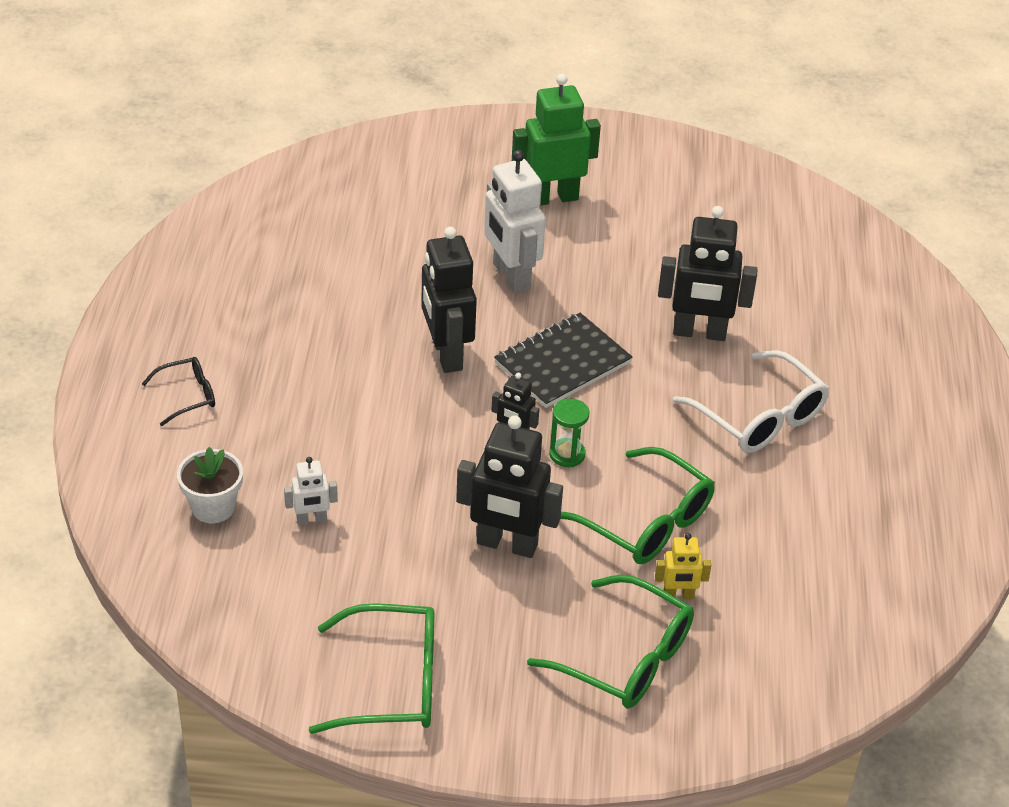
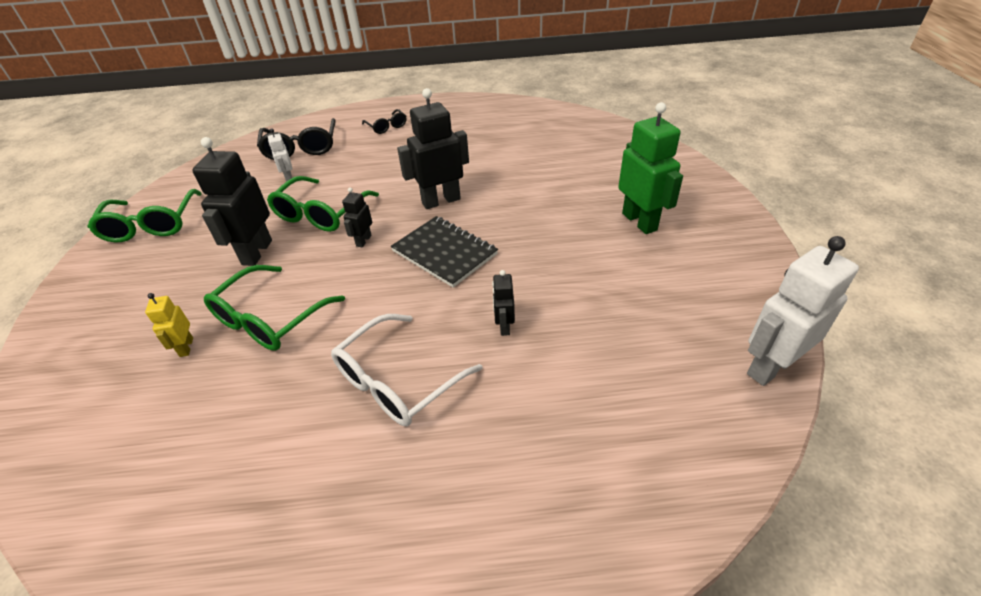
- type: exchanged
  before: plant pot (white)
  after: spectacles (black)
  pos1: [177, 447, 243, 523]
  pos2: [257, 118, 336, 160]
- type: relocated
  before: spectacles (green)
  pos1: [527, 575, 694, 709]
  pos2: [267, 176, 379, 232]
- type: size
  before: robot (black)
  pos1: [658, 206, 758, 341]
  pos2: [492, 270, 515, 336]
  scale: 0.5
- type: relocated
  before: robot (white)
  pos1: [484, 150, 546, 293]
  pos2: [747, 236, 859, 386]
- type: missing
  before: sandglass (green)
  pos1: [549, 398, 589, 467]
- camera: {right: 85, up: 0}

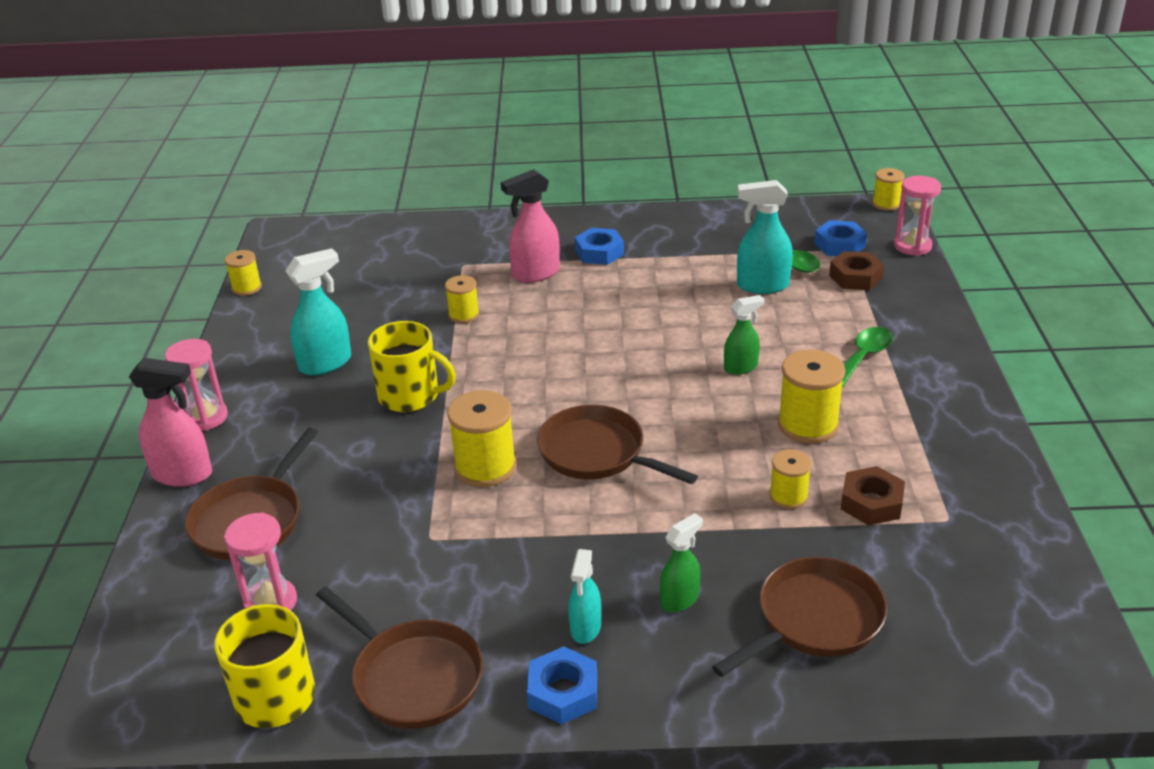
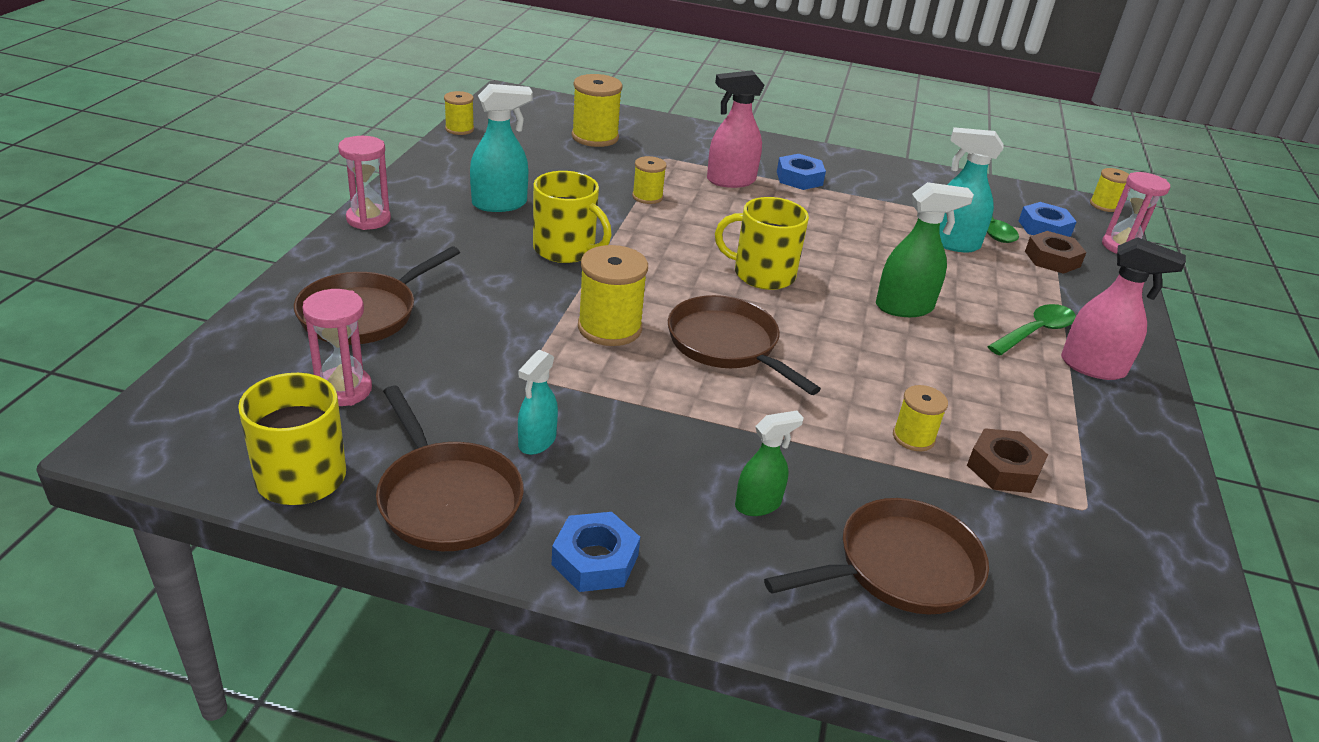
- type: relocated
  before: spray cleaner (aqua)
  pos1: [568, 549, 601, 644]
  pos2: [518, 350, 558, 455]
- type: relocated
  before: bobbin (yellow)
  pos1: [778, 350, 845, 443]
  pos2: [572, 74, 623, 147]
- type: appeared
  after: tea mug (yellow)
  pos2: [715, 197, 809, 290]
- type: size
  before: spray cleaner (green)
  pos1: [724, 295, 764, 375]
  pos2: [876, 182, 974, 317]
  scale: 1.57
- type: relocated
  before: spray cleaner (rosy)
  pos1: [129, 358, 212, 487]
  pos2: [1061, 237, 1186, 380]
- camera: {right: 10, up: 0}

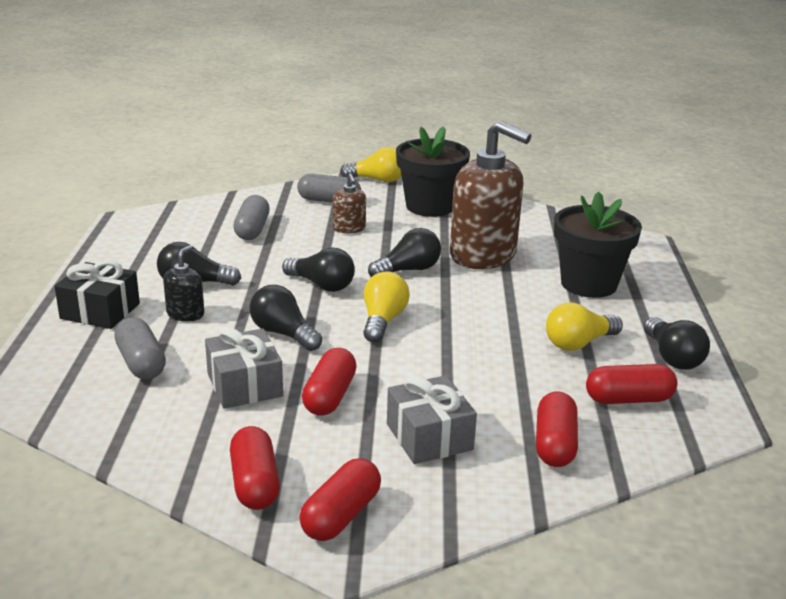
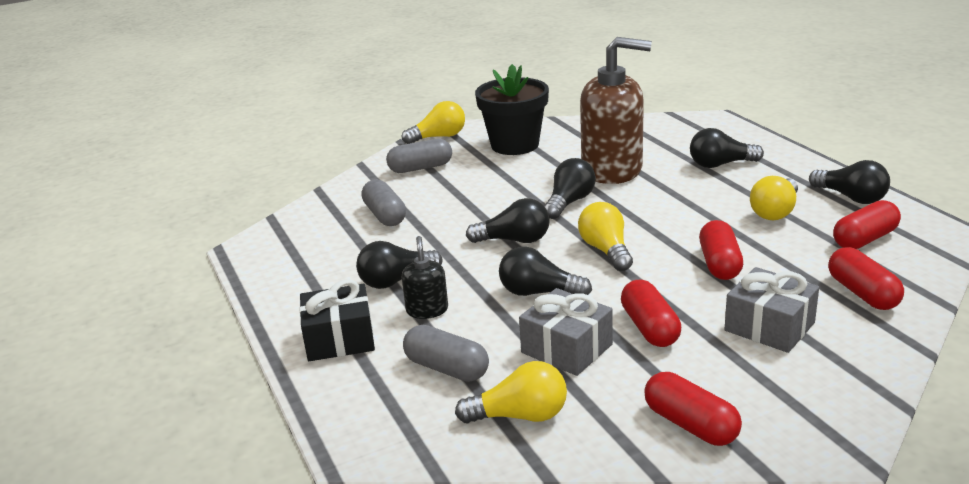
- type: appeared
  after: lightbulb (yellow)
  pos2: [455, 361, 567, 424]
- type: exchanged
  before: plant pot (black)
  after: lightbulb (black)
  pos1: [554, 191, 642, 298]
  pos2: [690, 128, 764, 168]
- type: relocated
  before: capsule (crimson)
  pos1: [299, 458, 381, 541]
  pos2: [699, 220, 743, 280]
- type: missing
  before: soap pump (brown)
  pos1: [333, 173, 366, 233]
- camera: {right: -25, up: 0}

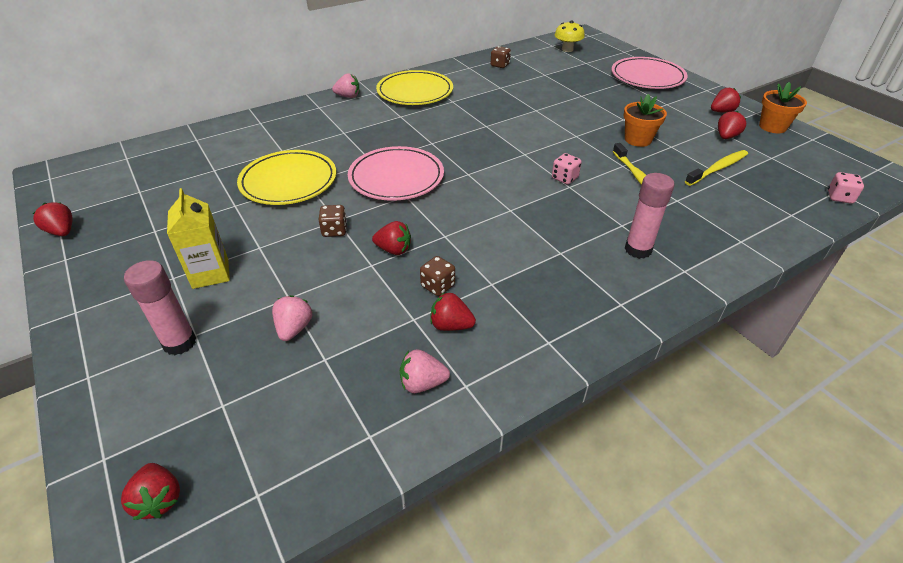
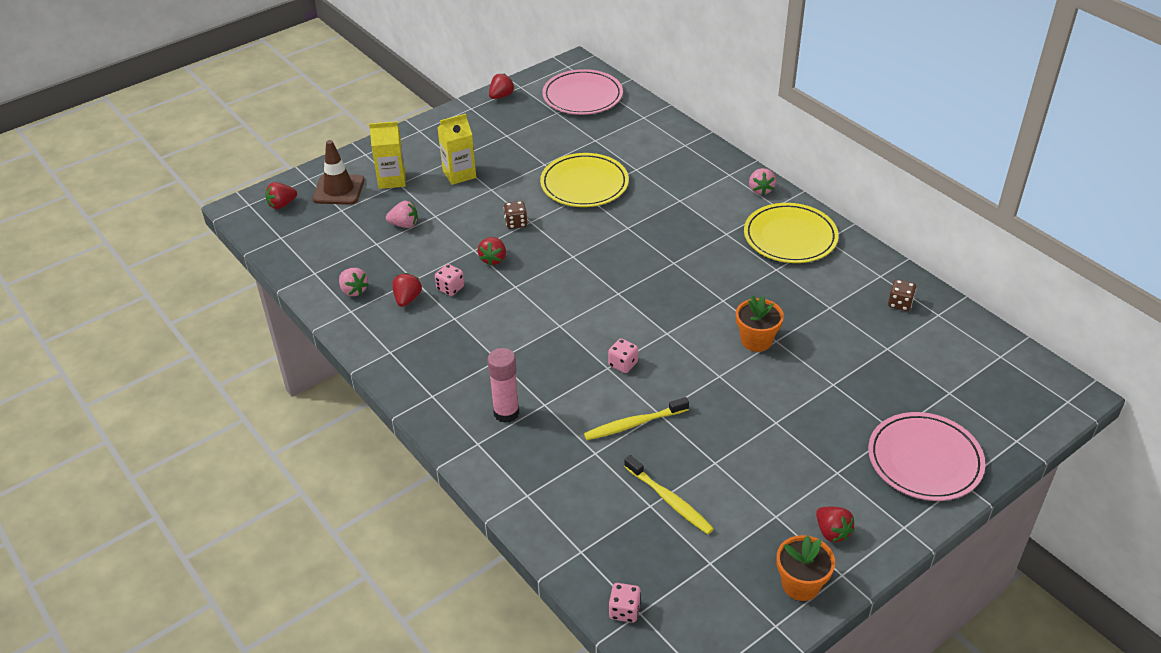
- type: appeared
  after: road cone (brown)
  pos2: [312, 140, 365, 205]
- type: spun
  before: toy strawberry (rosy)
  pos1: [400, 349, 450, 393]
  pos2: [339, 268, 369, 296]
  turn: 150
- type: exchanged
  before: glue stick (rosy)
  after: carton (yellow)
  pos1: [124, 260, 196, 355]
  pos2: [369, 121, 406, 189]
- type: colour
  before: die (brown)
  after: die (rosy)
  pos1: [420, 256, 455, 296]
  pos2: [435, 264, 464, 296]
- type: relocated
  before: dinner plate (rosy)
  pos1: [348, 146, 444, 201]
  pos2: [542, 69, 623, 115]
- type: relocated
  before: plant pot (orange)
  pos1: [624, 94, 667, 147]
  pos2: [736, 296, 784, 352]
- type: missing
  before: toadstool (yellow)
  pos1: [555, 21, 585, 52]
- type: missing
  before: toy strawberry (crimson)
  pos1: [718, 111, 746, 139]
- camera: {right: 85, up: 0}

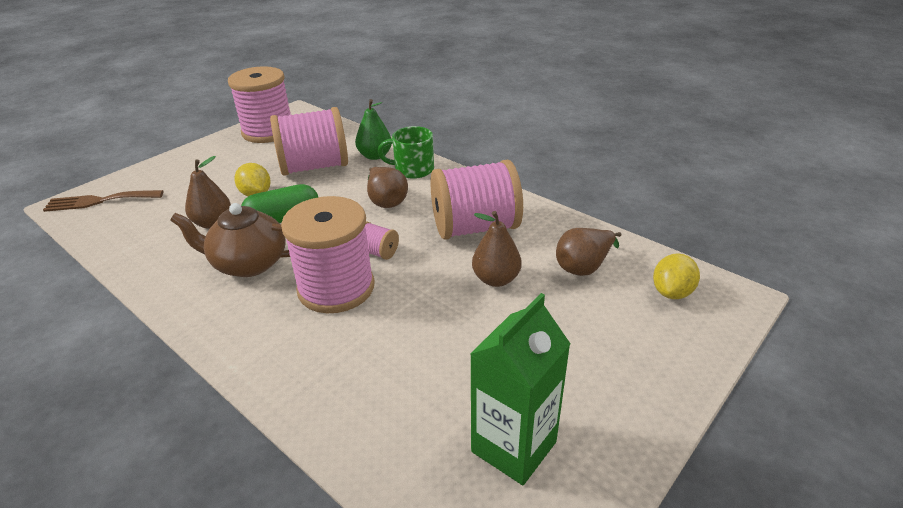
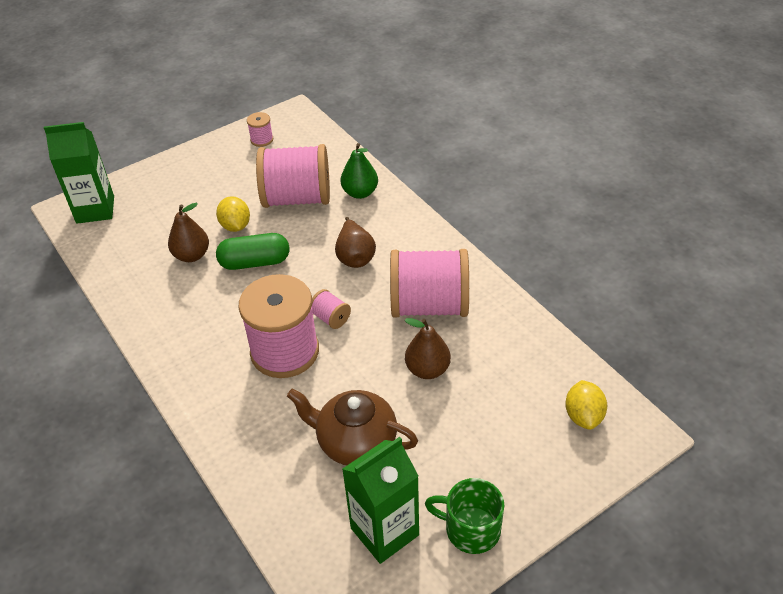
- type: exchanged
  before: fork (brown)
  after: carton (green)
  pos1: [43, 190, 163, 212]
  pos2: [44, 122, 114, 224]
- type: size
  before: bobbin (rosy)
  pos1: [228, 66, 290, 143]
  pos2: [247, 112, 273, 147]
  scale: 0.42
- type: relocated
  before: teapot (brown)
  pos1: [170, 203, 290, 277]
  pos2: [287, 389, 418, 465]
- type: relocated
  before: tea mug (green)
  pos1: [378, 126, 434, 179]
  pos2: [425, 478, 504, 554]
- type: spun
  before: citrus fruit (yellow)
  pos1: [653, 253, 700, 299]
  pos2: [565, 380, 607, 430]
  turn: -45
- type: missing
  before: toy pear (brown)
  pos1: [556, 228, 621, 276]
- camera: {right: 15, up: 10}

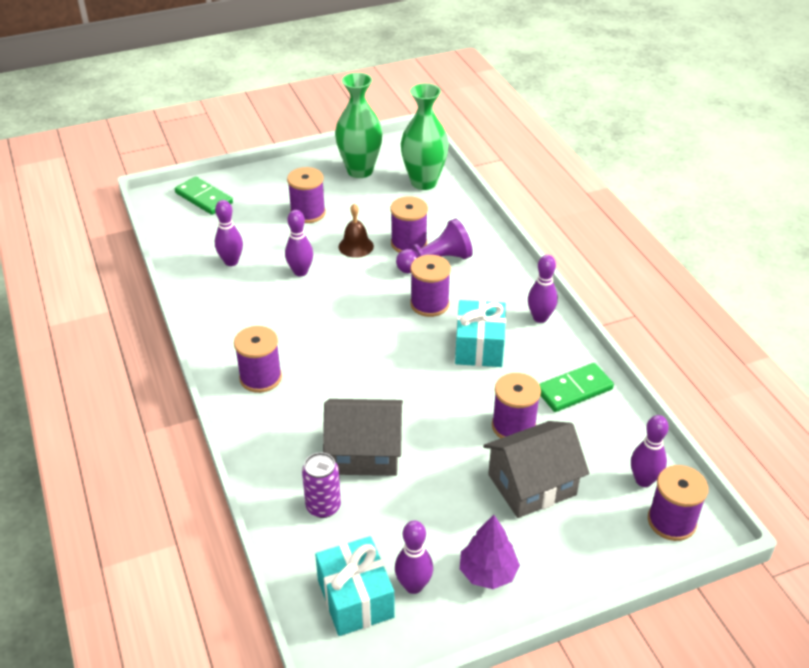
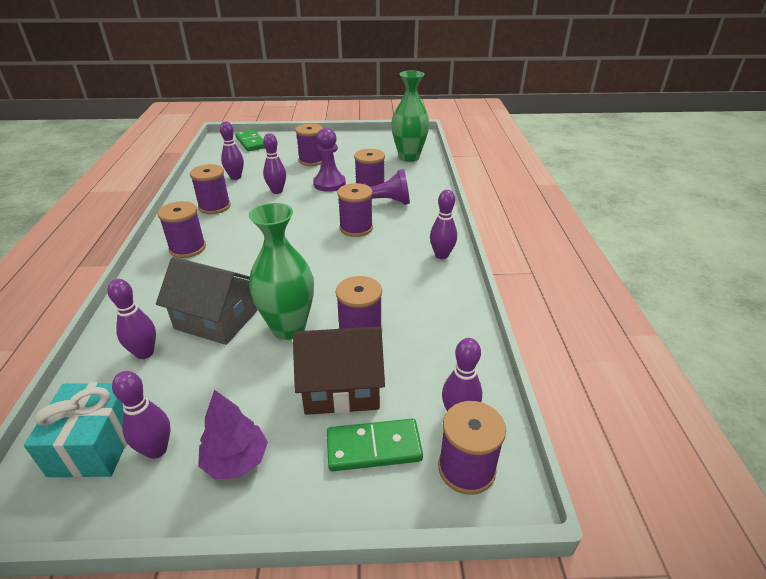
- type: exchanged
  before: soda can (violet)
  after: bowling pin (violet)
  pos1: [302, 452, 341, 518]
  pos2: [108, 279, 156, 359]
- type: appeared
  after: bobbin (violet)
  pos2: [190, 164, 231, 214]
- type: relocated
  before: vase (green)
  pos1: [335, 73, 382, 178]
  pos2: [249, 203, 314, 340]
- type: colour
  before: toy house (gray)
  after: toy house (brown)
  pos1: [483, 421, 589, 518]
  pos2: [293, 326, 385, 415]
- type: exchanged
  before: hand bell (brown)
  after: game pawn (violet)
  pos1: [338, 203, 374, 258]
  pos2: [313, 128, 346, 192]
- type: relocated
  before: domino tile (green)
  pos1: [539, 363, 614, 412]
  pos2: [327, 419, 423, 472]
- type: missing
  before: gift (aqua)
  pos1: [455, 300, 506, 367]
- camera: {right: 20, up: -5}

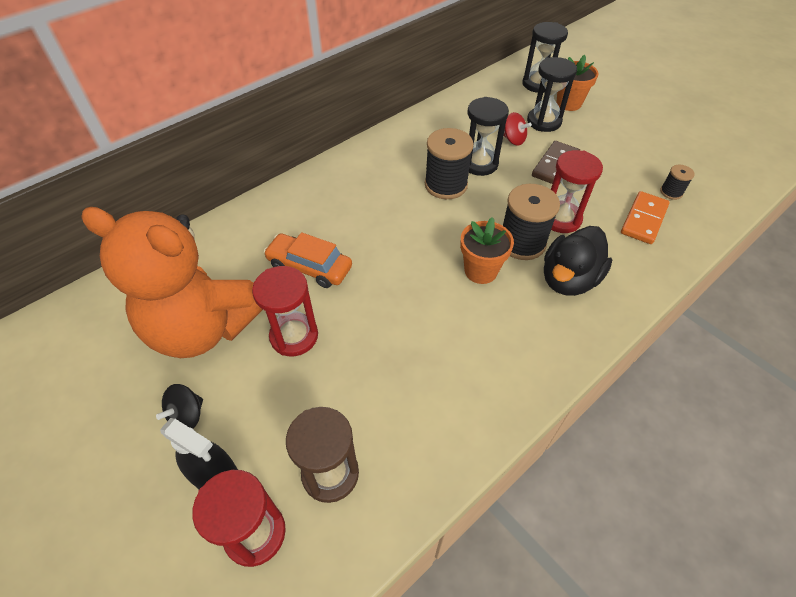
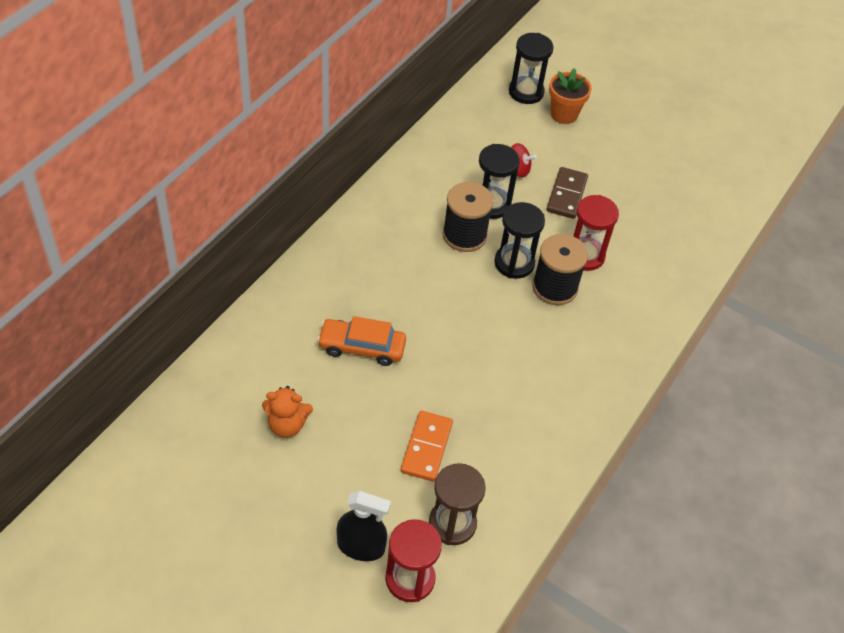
- type: size
  before: teddy bear (orange)
  pos1: [81, 207, 263, 358]
  pos2: [262, 386, 313, 438]
  scale: 0.42
- type: relocated
  before: domino tile (orange)
  pos1: [621, 191, 670, 244]
  pos2: [401, 411, 453, 482]
- type: relocated
  before: sandglass (black)
  pos1: [527, 57, 577, 132]
  pos2: [494, 202, 545, 279]
- type: missing
  before: toy top (black)
  pos1: [156, 384, 203, 429]
- type: missing
  before: sandglass (crimson)
  pos1: [252, 266, 318, 356]
- type: missing
  before: plant pot (orange)
  pos1: [460, 217, 514, 284]
- type: missing
  before: rubber duck (black)
  pos1: [544, 226, 612, 296]
- type: missing
  before: bobbin (black)
  pos1: [660, 165, 695, 200]
- camera: {right: -20, up: 0}

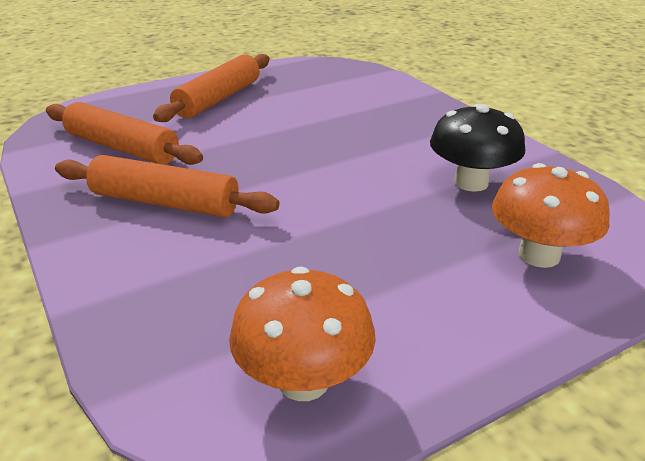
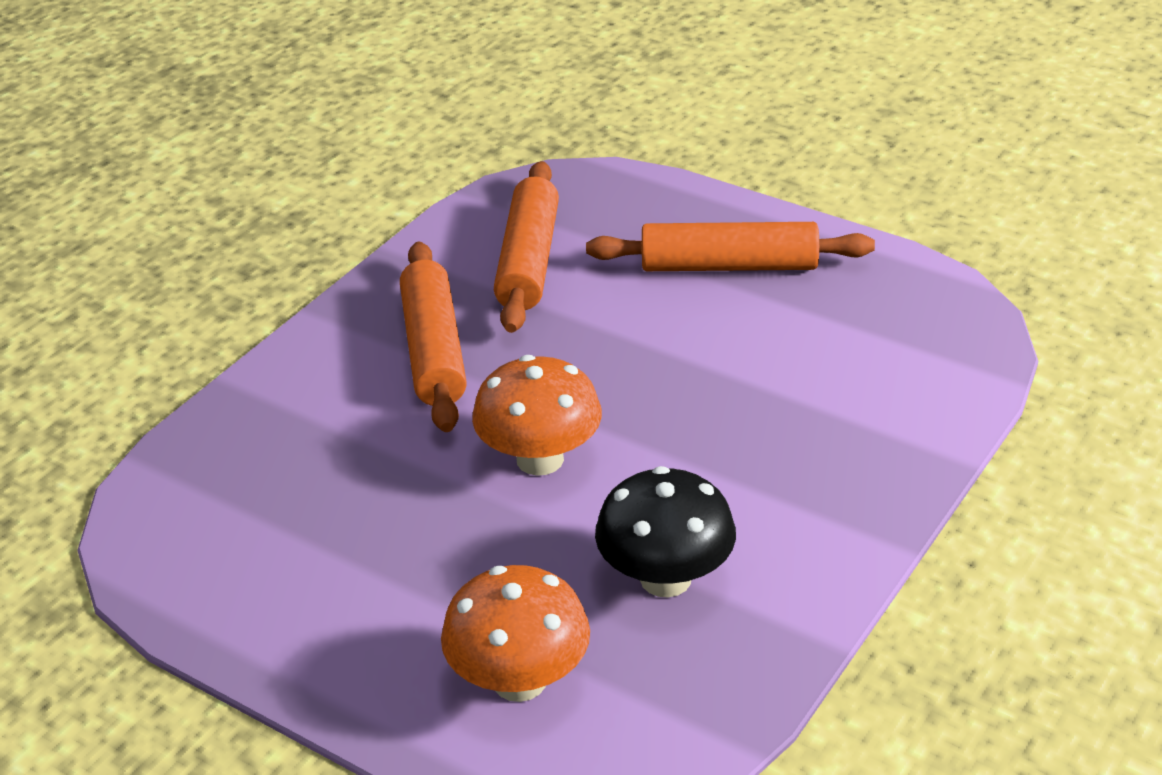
- type: relocated
  before: toadstool (orange)
  pos1: [229, 267, 376, 401]
  pos2: [472, 355, 602, 476]
- camera: {right: 65, up: 5}

